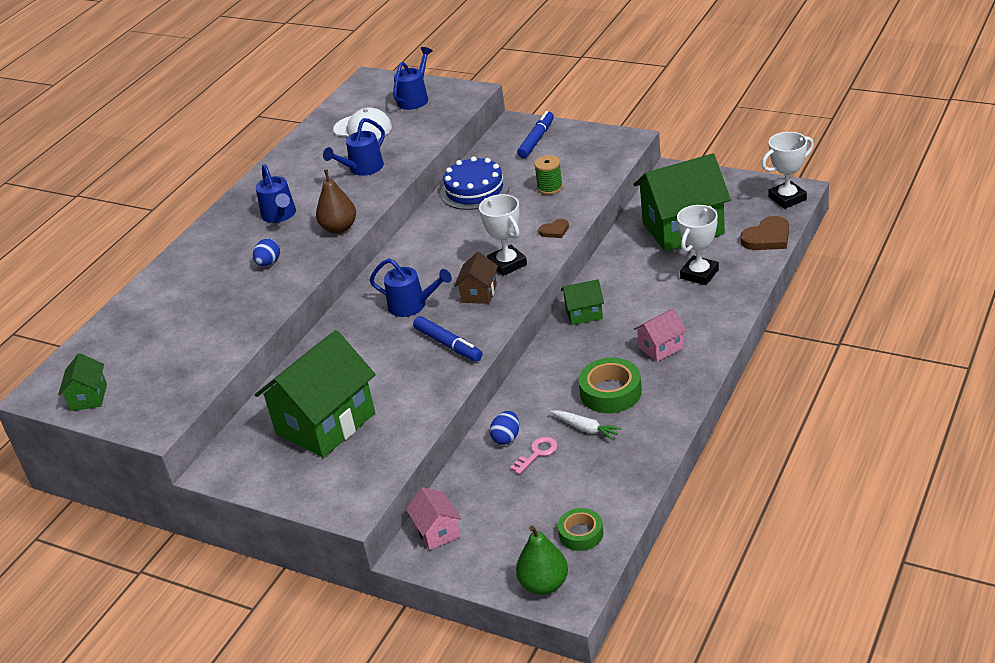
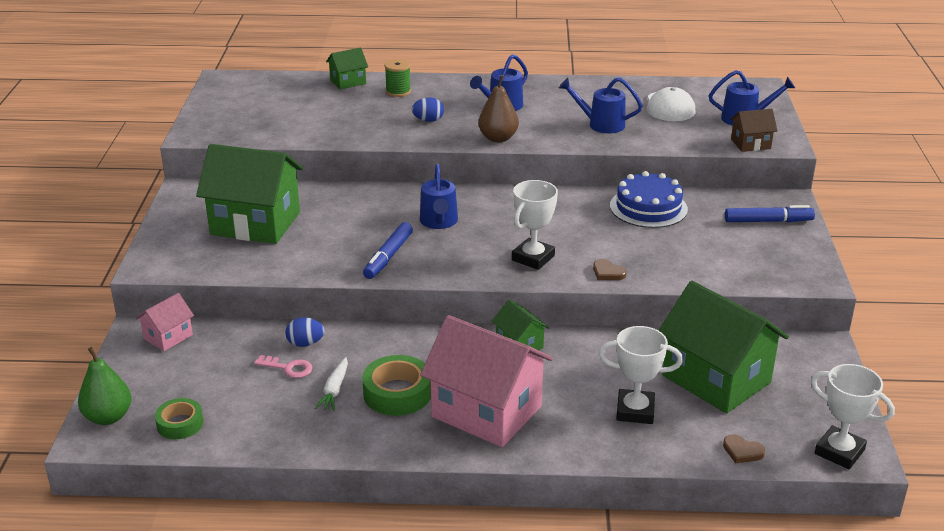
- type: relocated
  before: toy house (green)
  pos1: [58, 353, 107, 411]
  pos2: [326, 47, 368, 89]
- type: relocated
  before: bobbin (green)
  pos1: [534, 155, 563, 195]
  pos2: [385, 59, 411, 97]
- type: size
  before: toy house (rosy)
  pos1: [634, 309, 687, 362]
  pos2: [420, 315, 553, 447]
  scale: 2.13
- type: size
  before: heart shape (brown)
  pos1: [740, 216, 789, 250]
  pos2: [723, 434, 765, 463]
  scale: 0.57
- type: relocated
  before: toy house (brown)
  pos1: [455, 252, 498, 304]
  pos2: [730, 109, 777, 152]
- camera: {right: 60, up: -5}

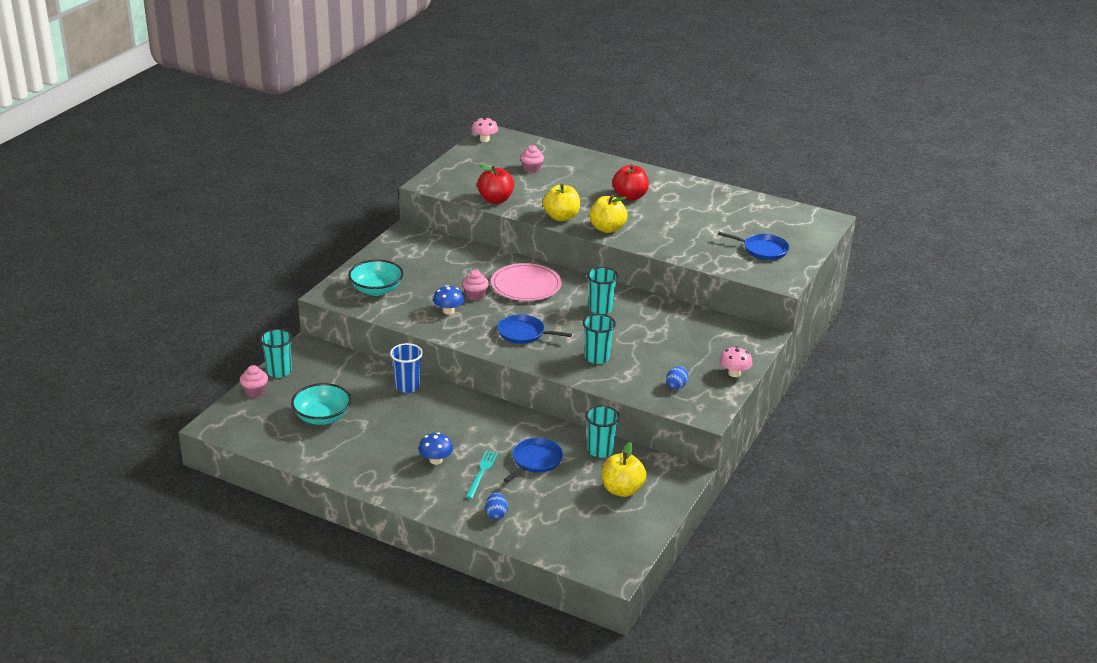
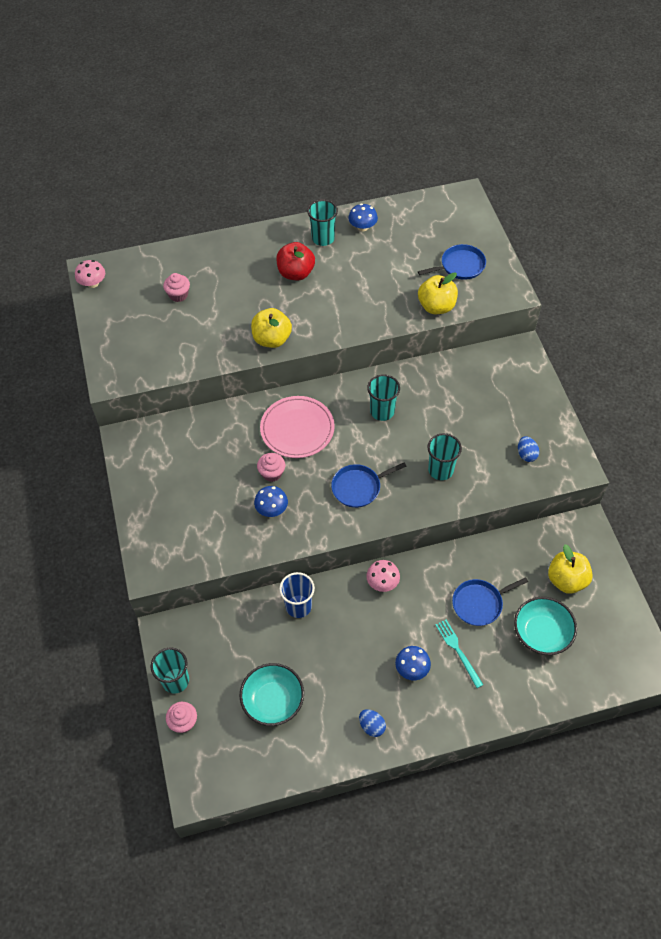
- type: relocated
  before: tumbler (aqua)
  pos1: [585, 405, 620, 458]
  pos2: [307, 200, 338, 246]
- type: appeared
  after: toadstool (blue)
  pos2: [348, 204, 378, 232]
- type: relocated
  before: egg (blue)
  pos1: [485, 493, 508, 520]
  pos2: [359, 709, 386, 737]
- type: relocated
  before: toadstool (rosy)
  pos1: [719, 346, 753, 377]
  pos2: [366, 560, 400, 592]
- type: relocated
  before: apple fruit (yellow)
  pos1: [589, 195, 628, 233]
  pos2: [418, 272, 458, 314]
- type: spun
  before: skillet (blue)
  pos1: [504, 438, 563, 483]
  pos2: [452, 577, 528, 626]
  turn: -105
- type: relocated
  before: serving bowl (aqua)
  pos1: [348, 260, 404, 296]
  pos2: [514, 597, 577, 655]
- type: missing
  before: apple fruit (crimson)
  pos1: [477, 164, 514, 204]
- camera: {right: -40, up: 25}

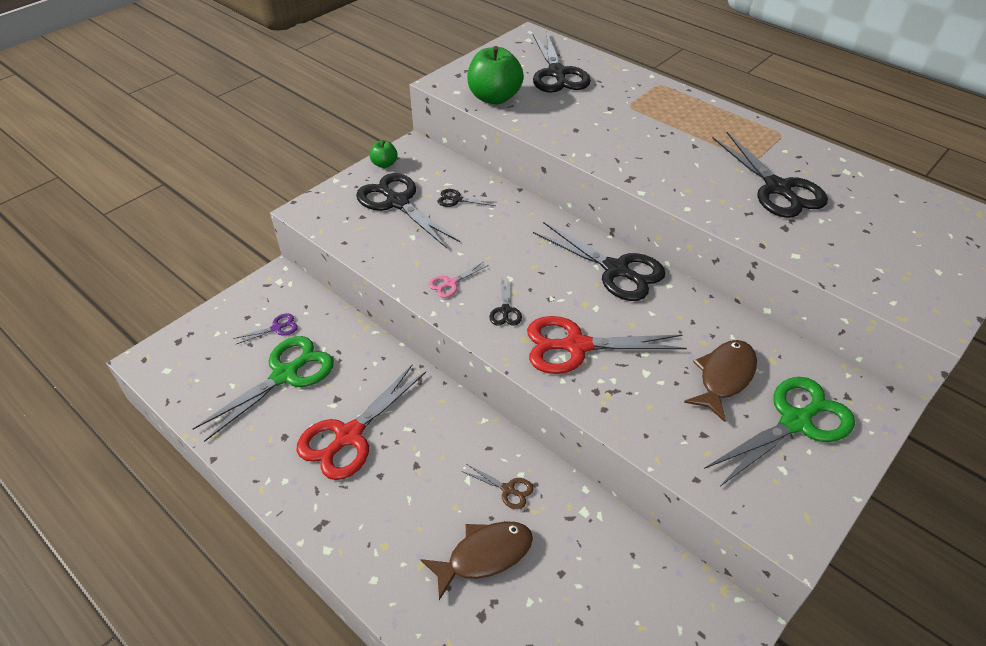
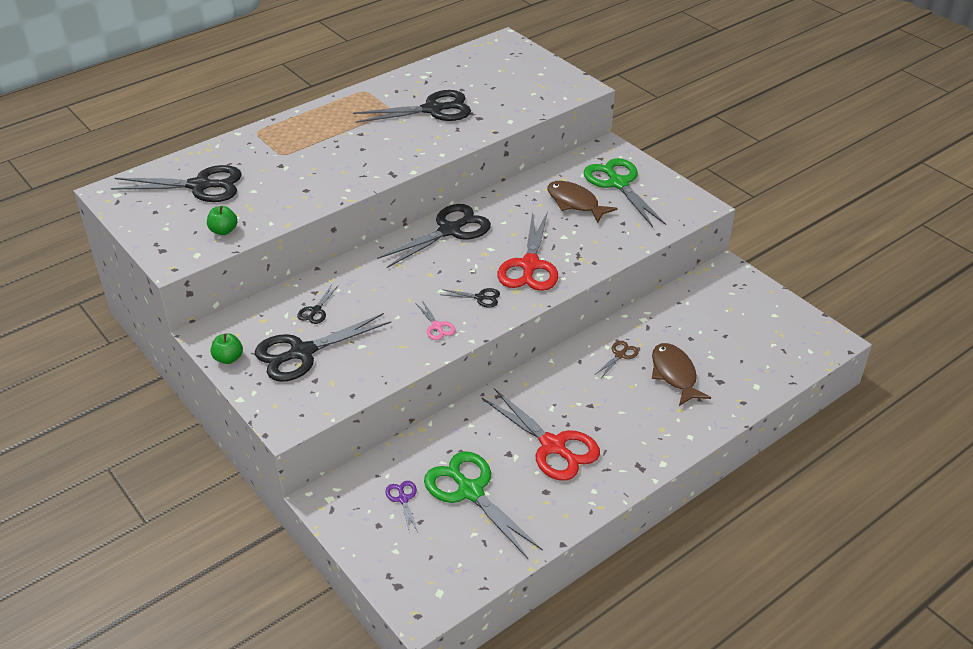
- type: size
  before: apple fruit (green)
  pos1: [467, 46, 524, 104]
  pos2: [207, 206, 237, 235]
  scale: 0.51
- camera: {right: -80, up: -5}

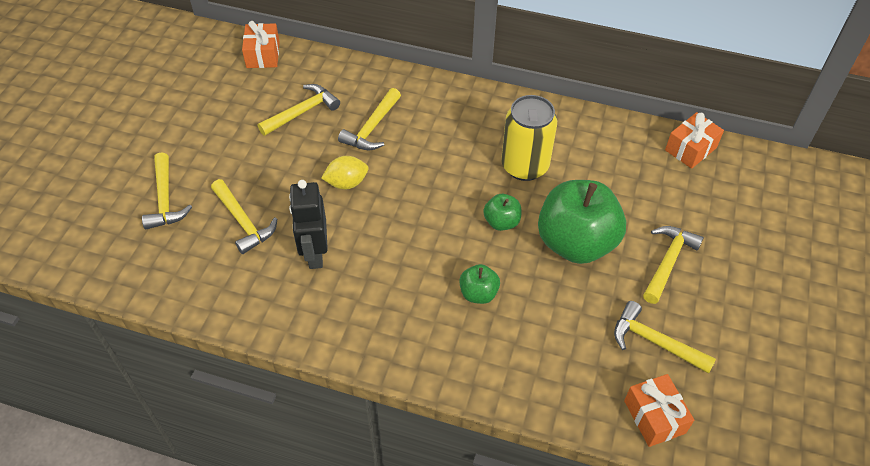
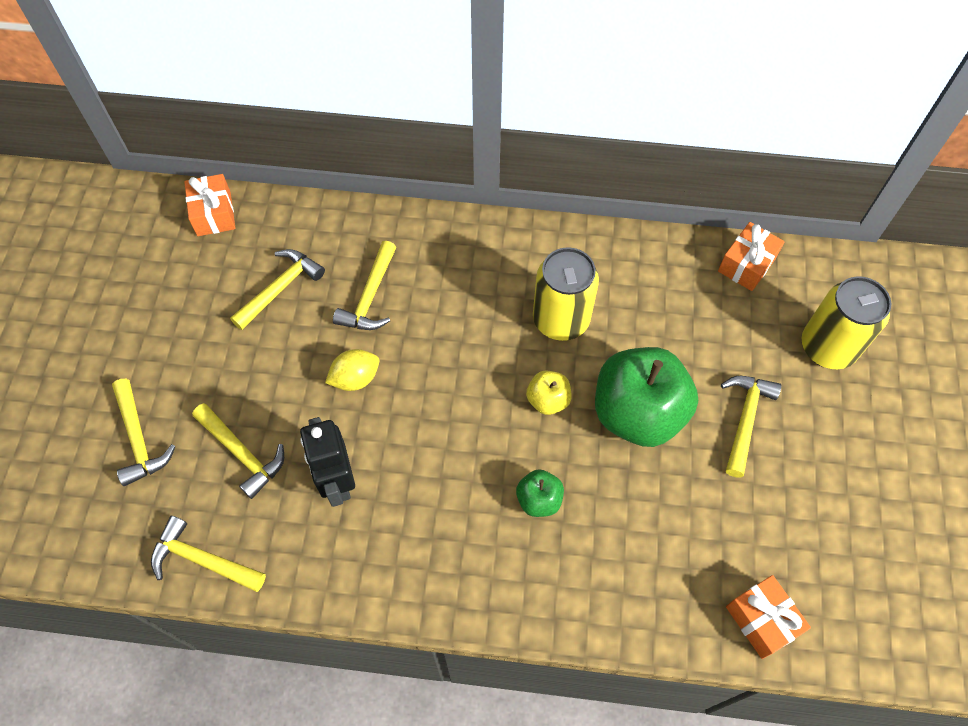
- type: relocated
  before: claw hammer (yellow)
  pos1: [614, 301, 716, 374]
  pos2: [151, 516, 266, 592]
- type: colour
  before: apple fruit (green)
  after: apple fruit (yellow)
  pos1: [483, 194, 521, 231]
  pos2: [526, 370, 572, 415]
- type: appeared
  after: soda can (yellow)
  pos2: [801, 276, 892, 369]
- camera: {right: -10, up: 10}

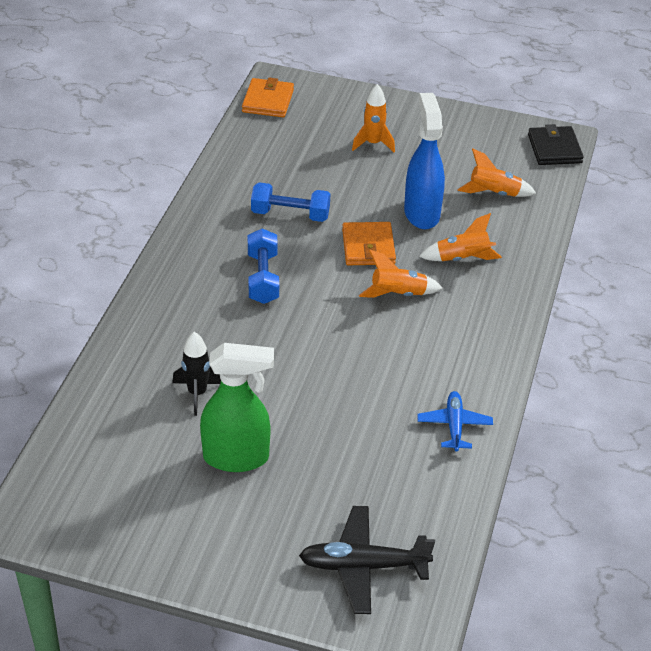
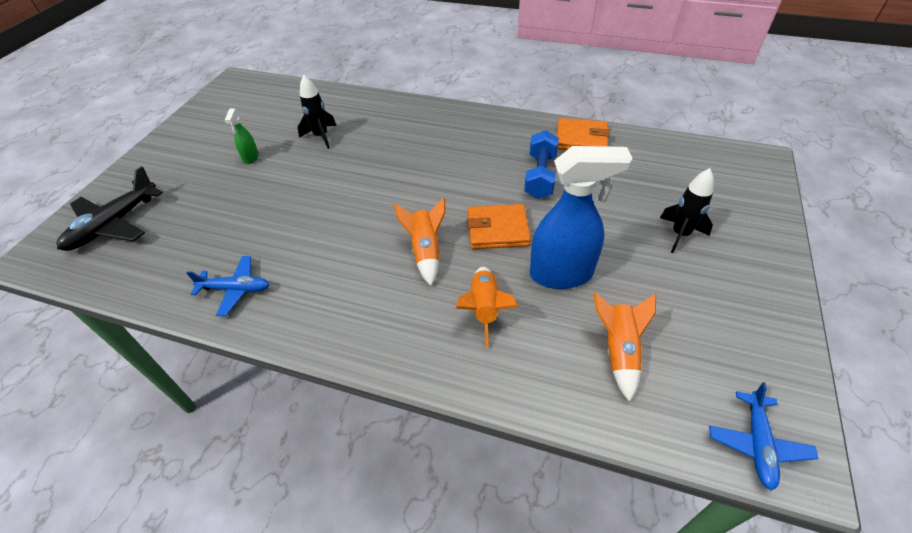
- type: spun
  before: toy plane (black)
  pos1: [299, 506, 435, 614]
  pos2: [57, 166, 163, 251]
  turn: -150
- type: size
  before: spray cleaner (green)
  pos1: [200, 343, 274, 472]
  pos2: [225, 108, 259, 164]
  scale: 0.46
- type: relocated
  before: billfold (orange)
  pos1: [242, 78, 294, 117]
  pos2: [557, 118, 610, 150]
- type: colour
  before: rocket (orange)
  after: rocket (black)
  pos1: [352, 84, 395, 152]
  pos2: [660, 168, 714, 253]
- type: exchanged
  before: billfold (black)
  after: toy plane (blue)
  pos1: [528, 124, 584, 165]
  pos2: [709, 382, 819, 491]
- type: missing
  before: free weight (blue)
  pos1: [248, 228, 279, 304]
- camera: {right: 95, up: 5}

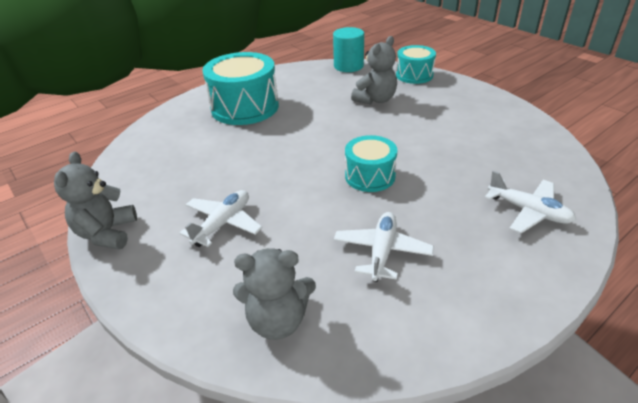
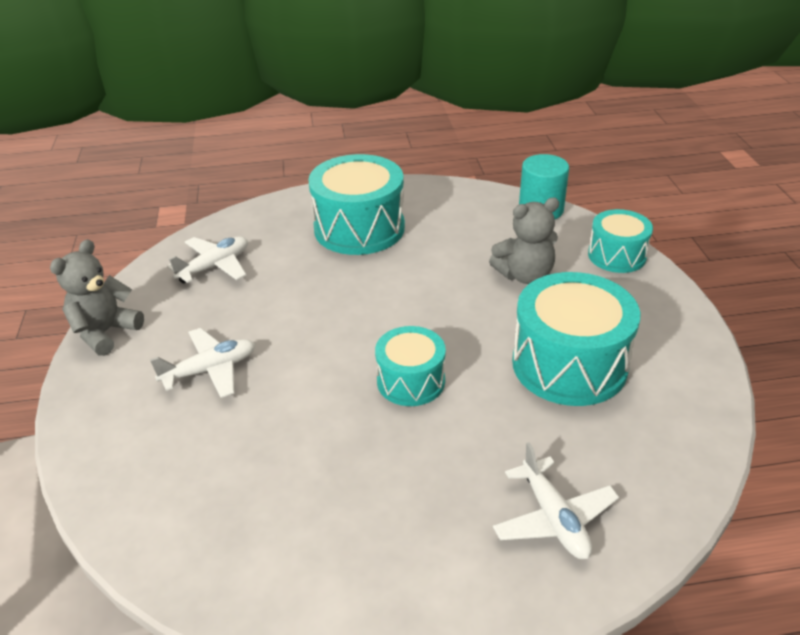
- type: relocated
  before: toy plane (white)
  pos1: [334, 212, 434, 282]
  pos2: [167, 236, 248, 283]
- type: appeared
  after: toy drum (aqua)
  pos2: [512, 272, 640, 406]
- type: missing
  before: teddy bear (gray)
  pos1: [233, 248, 316, 340]
- camera: {right: 30, up: 0}

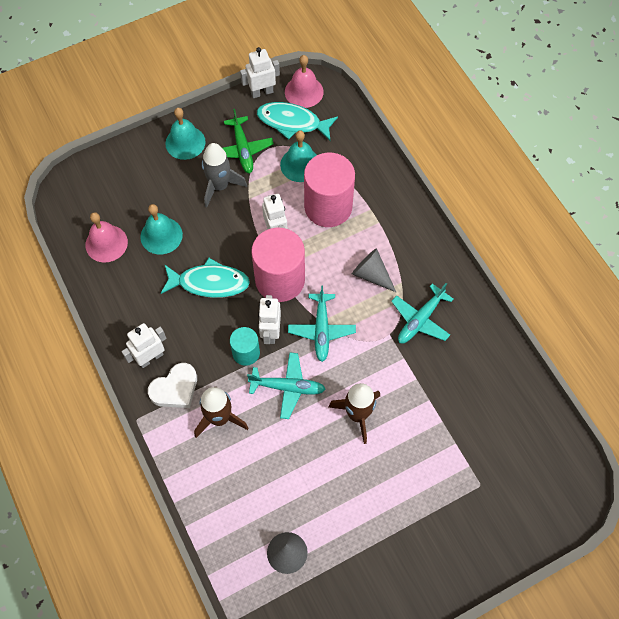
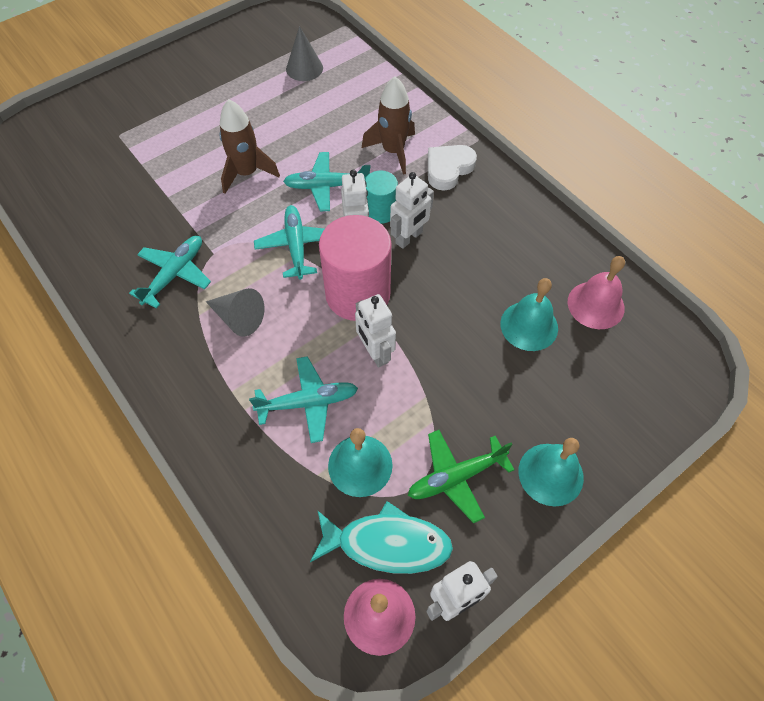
- type: exchanged
  before: cylinder (rosy)
  after: toy plane (aqua)
  pos1: [304, 152, 355, 227]
  pos2: [249, 356, 358, 443]
- type: relocated
  before: robot (white)
  pos1: [122, 323, 166, 368]
  pos2: [390, 172, 434, 249]
- type: spun
  before: toy plane (green)
  pos1: [223, 109, 274, 173]
  pos2: [408, 430, 515, 523]
  turn: -90
- type: missing
  before: fish figure (aqua)
  pos1: [161, 258, 250, 298]
- type: missing
  before: rocket (gray)
  pos1: [202, 143, 247, 208]
- camera: {right: 170, up: -5}

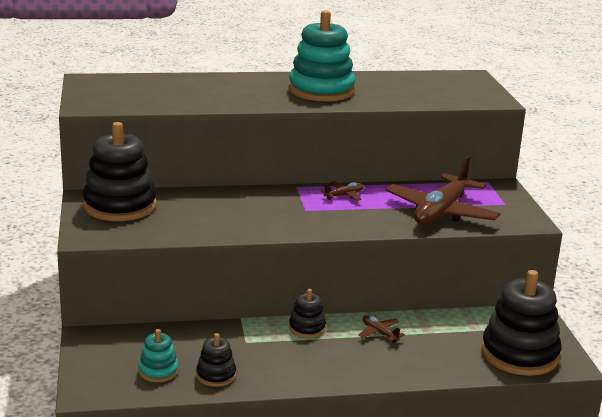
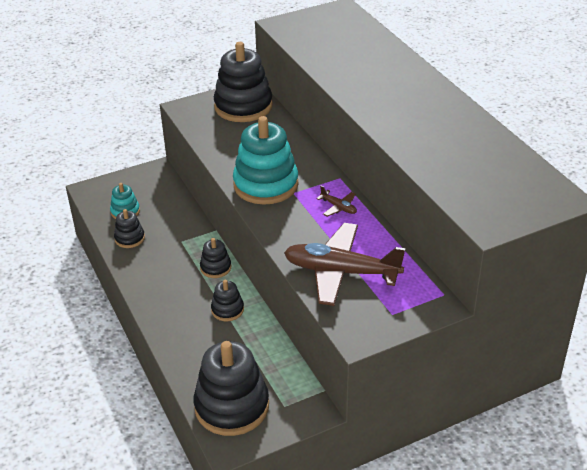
- type: exchanged
  before: toy plane (brown)
  after: stacking toy (black)
  pos1: [359, 315, 405, 343]
  pos2: [211, 280, 244, 321]
- type: relocated
  before: stacking toy (aqua)
  pos1: [289, 10, 356, 102]
  pos2: [233, 116, 299, 205]
- camera: {right: 75, up: 15}

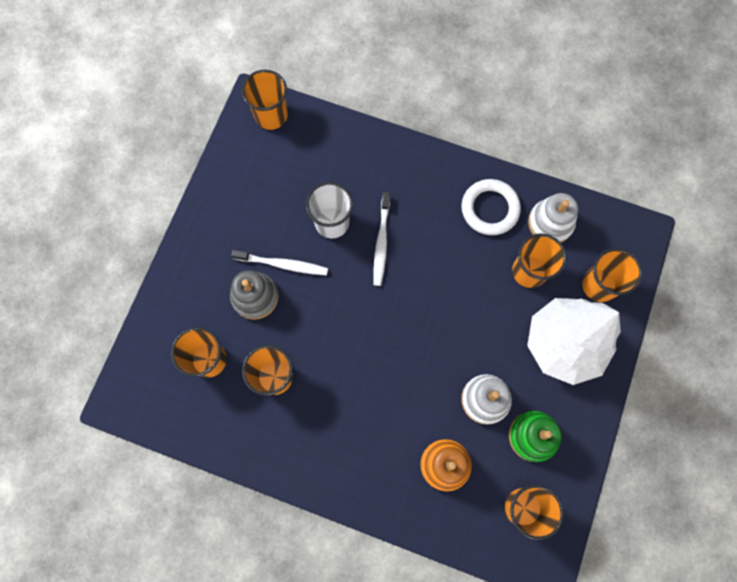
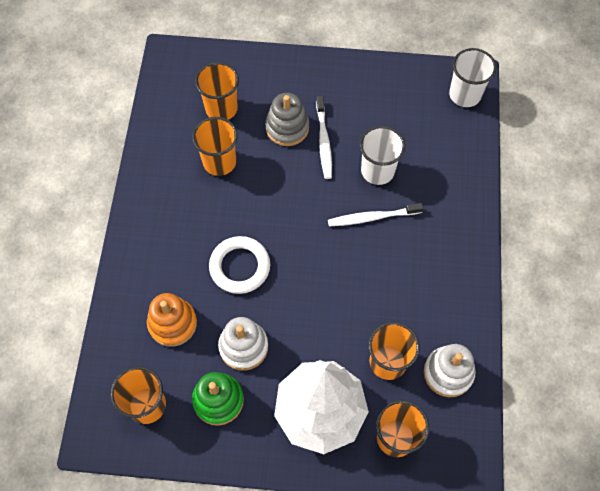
- type: relocated
  before: ring (white)
  pos1: [461, 179, 521, 235]
  pos2: [209, 236, 270, 294]
- type: colour
  before: tumbler (orange)
  after: tumbler (white)
  pos1: [241, 70, 288, 130]
  pos2: [449, 48, 496, 107]
- camera: {right: 75, up: -10}

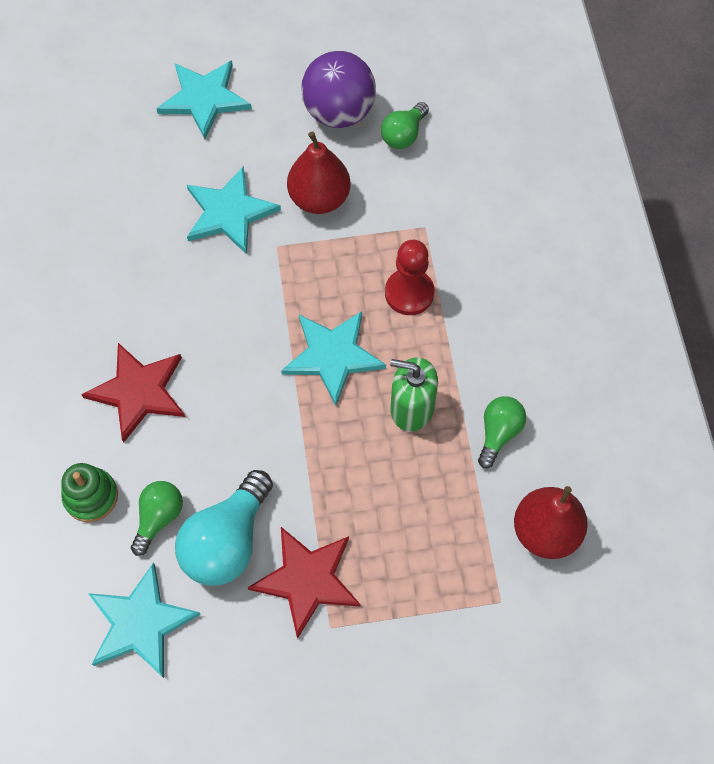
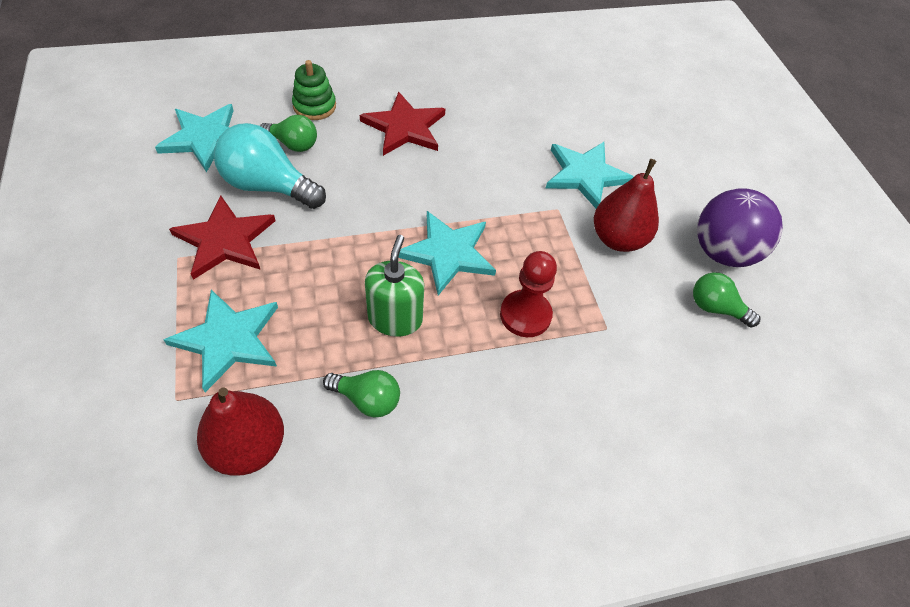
- type: relocated
  before: star (aqua)
  pos1: [156, 60, 252, 139]
  pos2: [163, 290, 278, 392]
- camera: {right: 80, up: -10}

